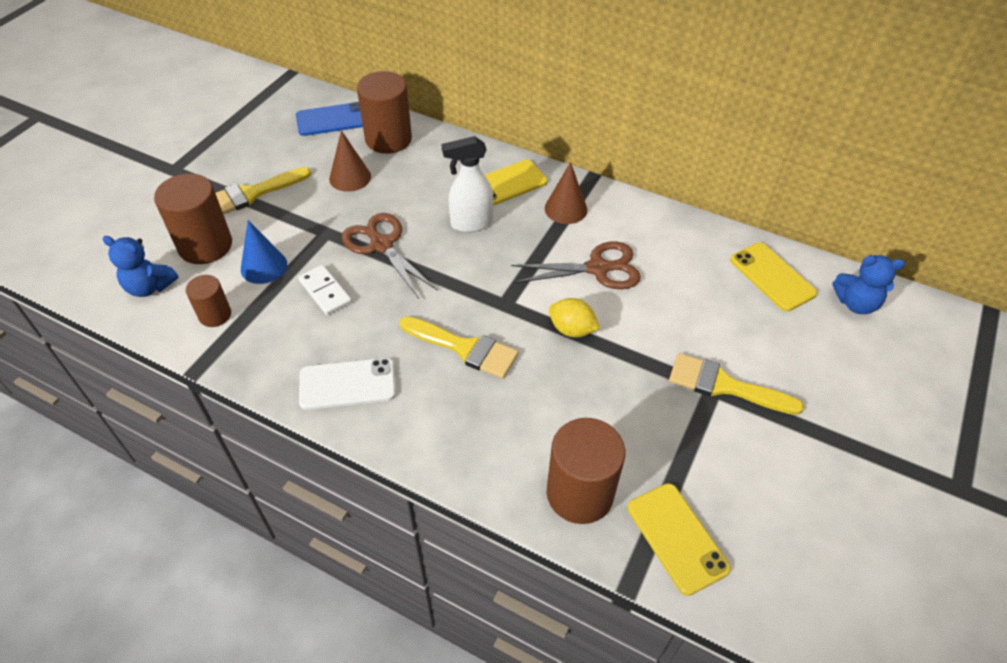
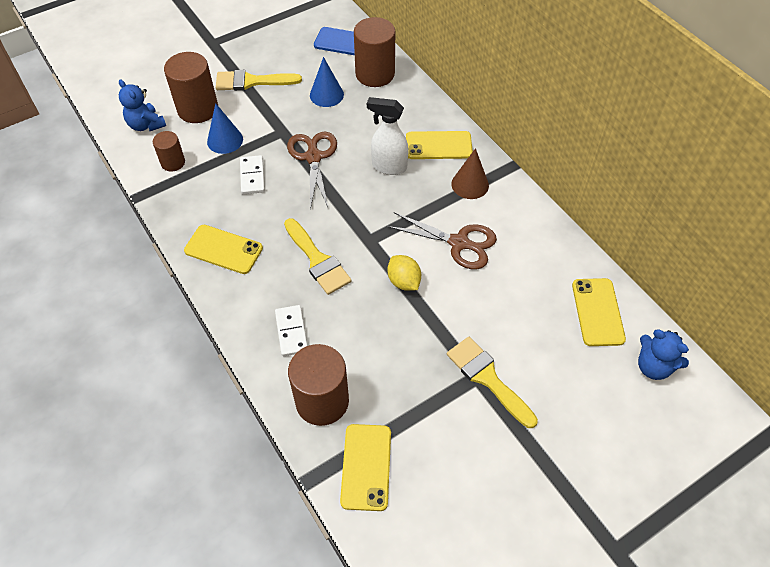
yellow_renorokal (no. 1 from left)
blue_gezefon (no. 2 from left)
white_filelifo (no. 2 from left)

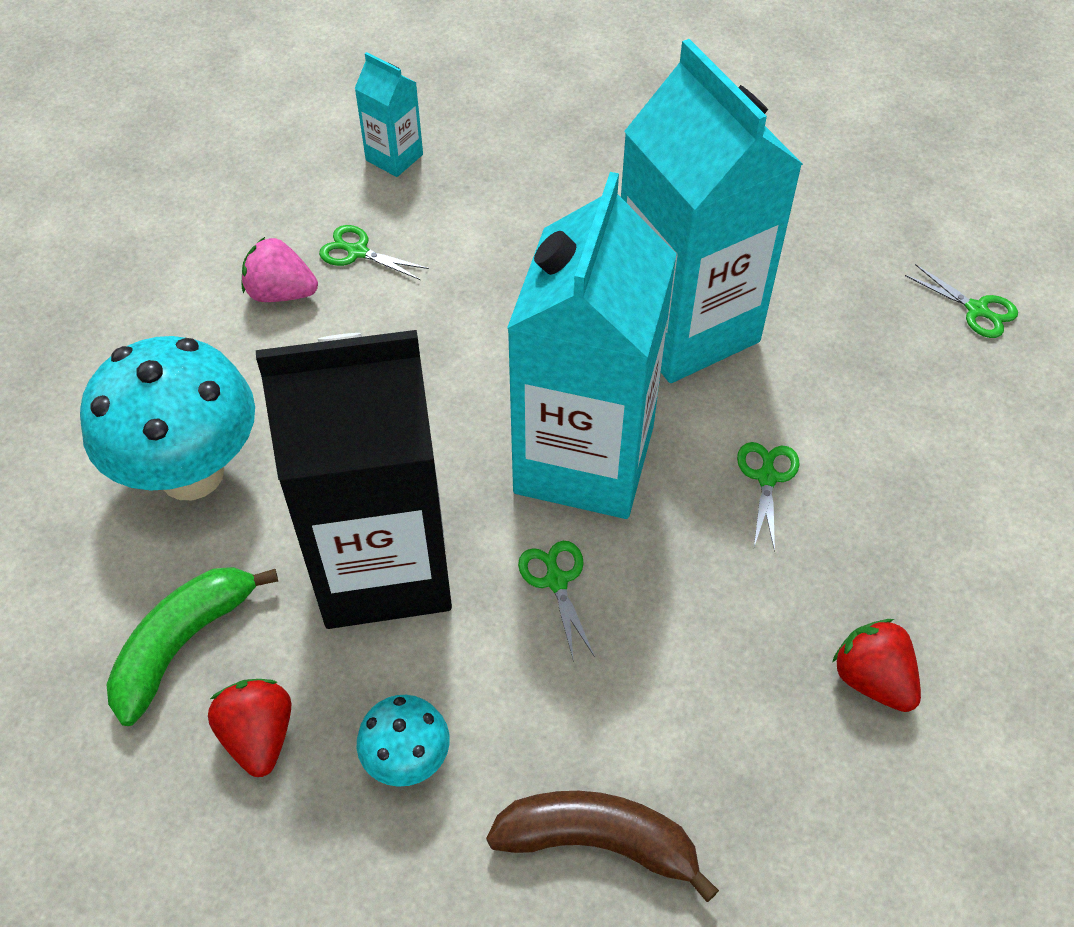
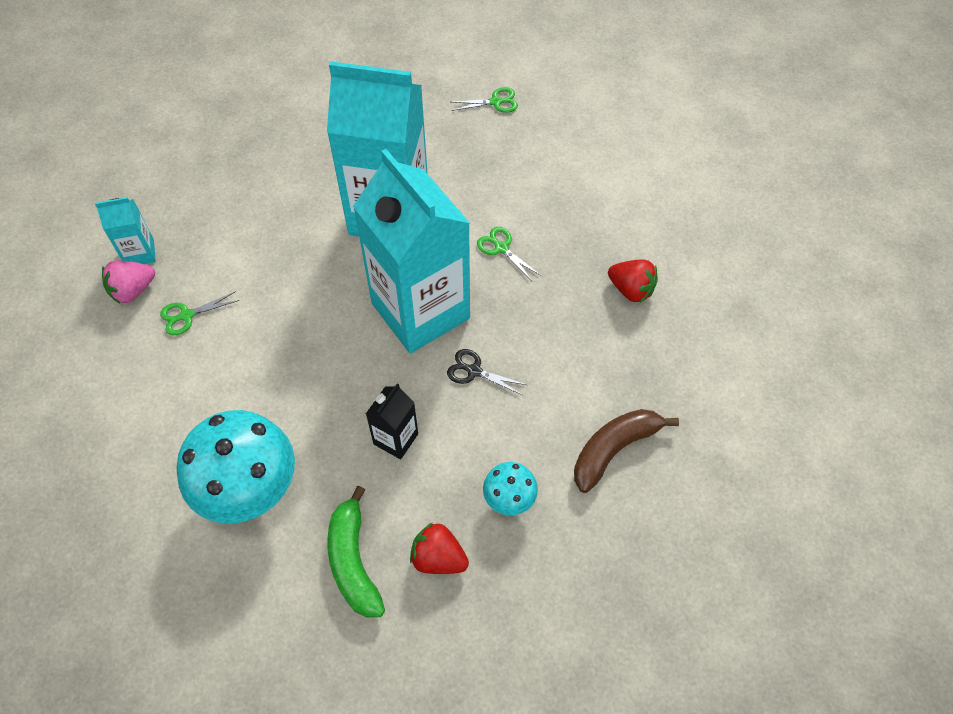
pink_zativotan
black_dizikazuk
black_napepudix
red_zativotan (no. 2 from left)

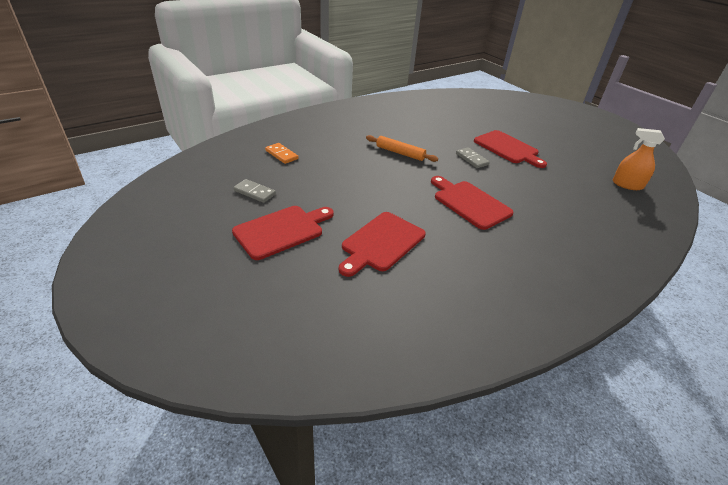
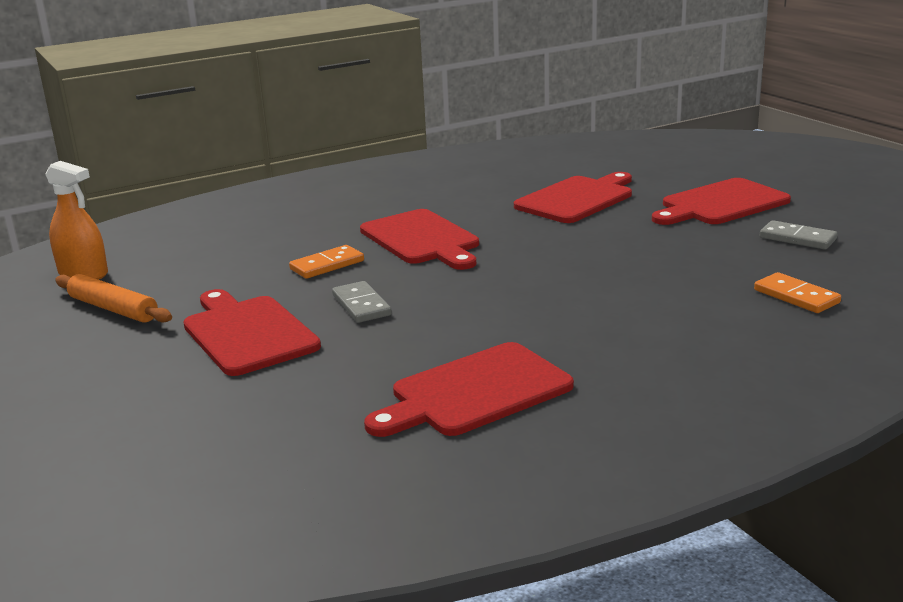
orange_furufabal
orange_filelifo (no. 1 from left)
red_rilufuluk (no. 3 from left)

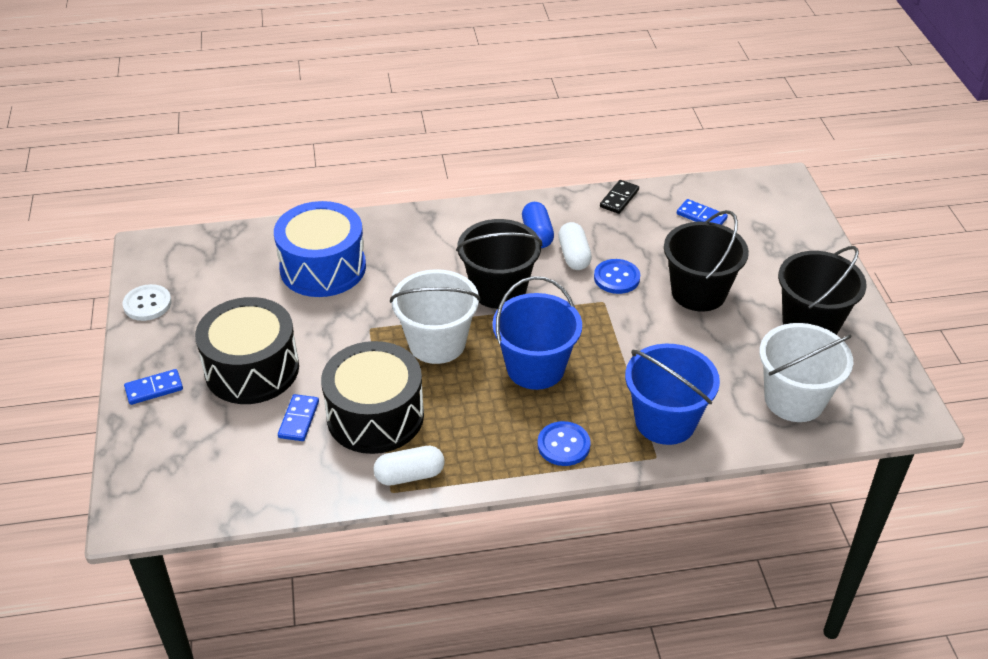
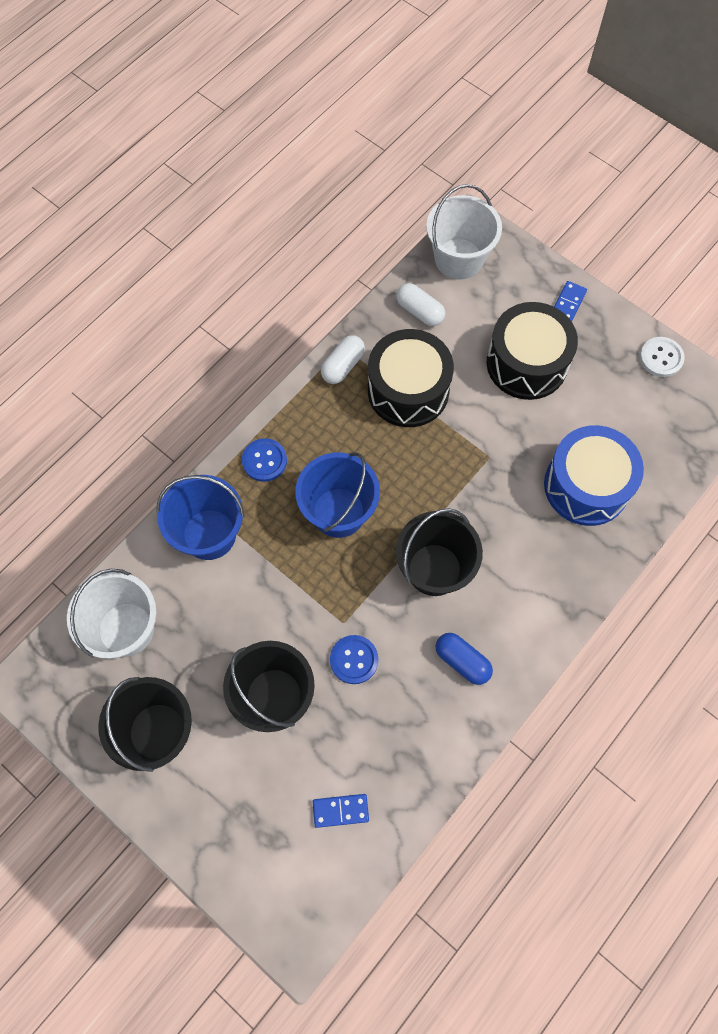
blue_filelifo (no. 2 from left in the first image)
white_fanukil (no. 2 from left)
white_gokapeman (no. 2 from left)
black_filelifo

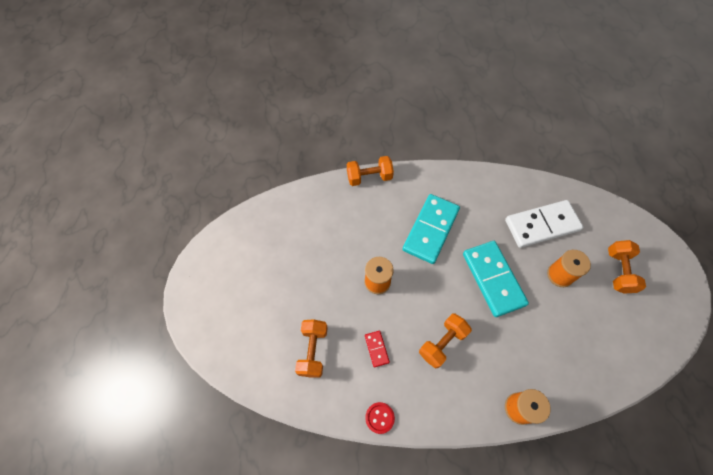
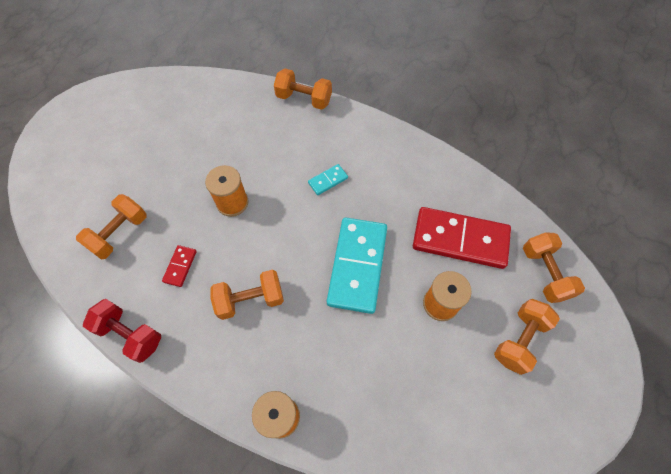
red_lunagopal
turquoise_filelifo (no. 1 from left)
red_filelifo (no. 2 from left)
orange_lunagopal (no. 5 from left)

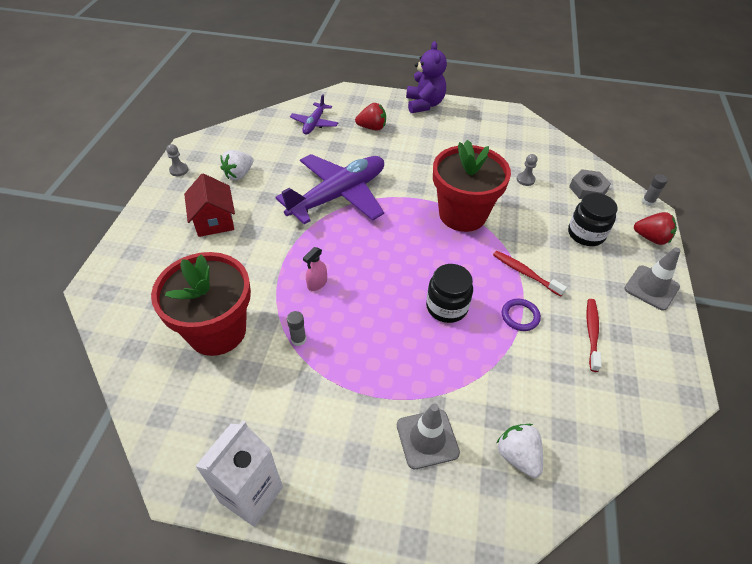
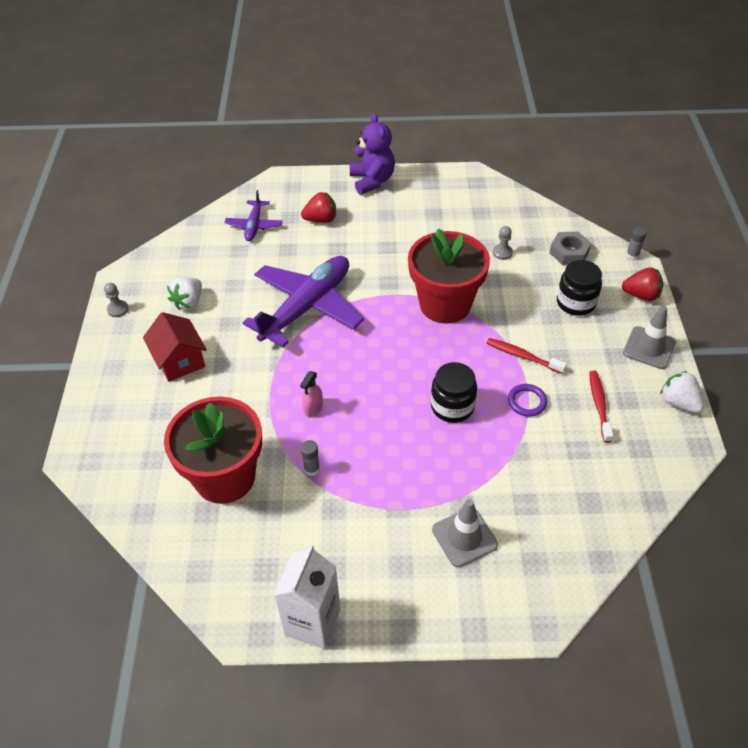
white_zativotan (no. 2 from left)

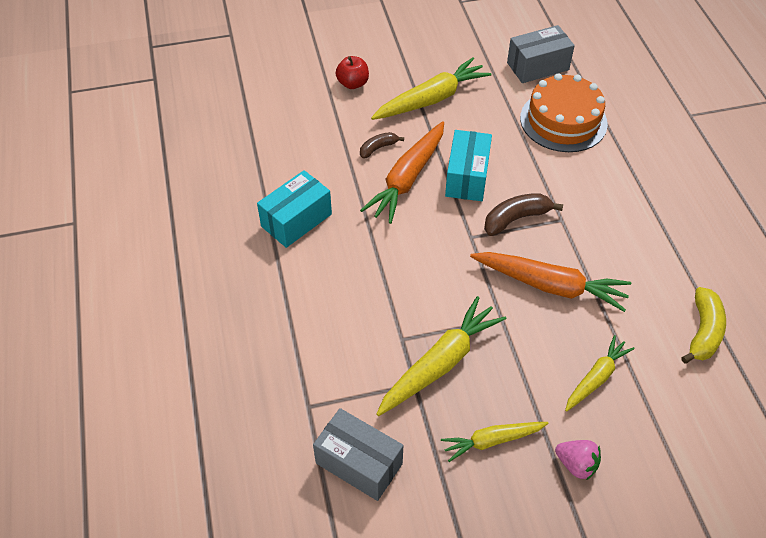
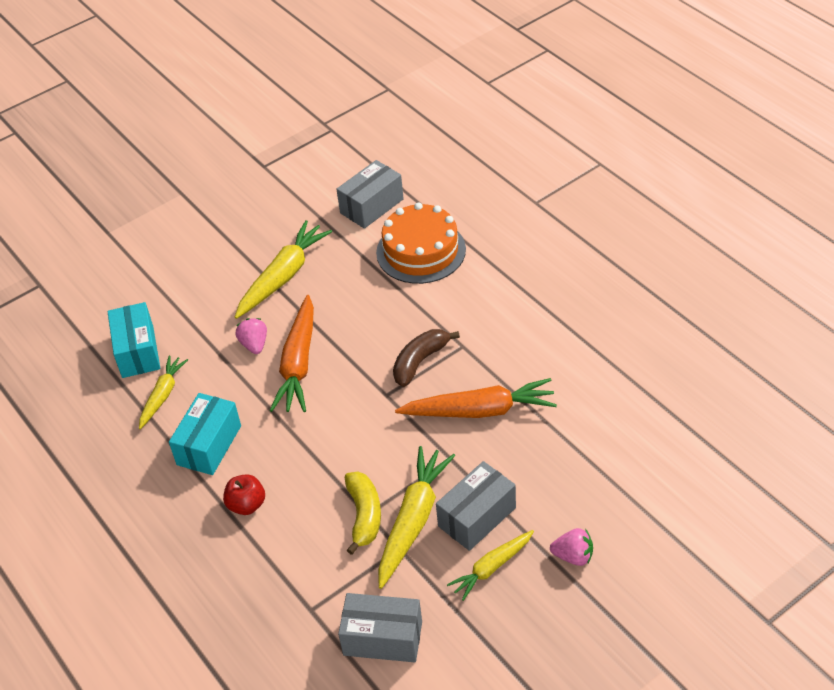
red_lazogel
pink_zativotan (no. 1 from left)
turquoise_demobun (no. 1 from left)
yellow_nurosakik (no. 1 from left)
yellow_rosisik
grey_demobun (no. 3 from left)

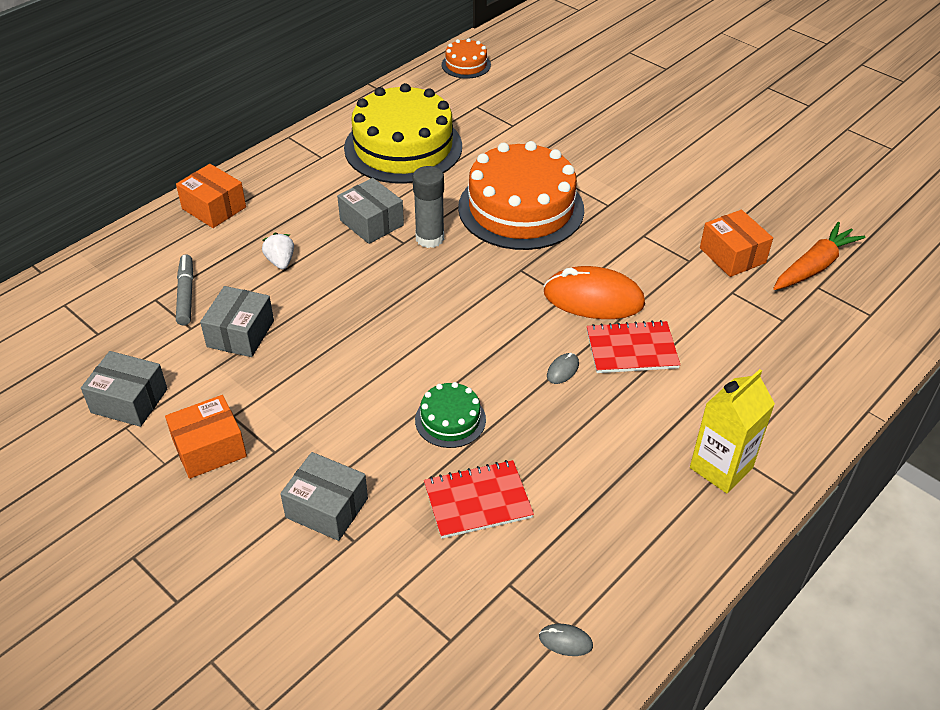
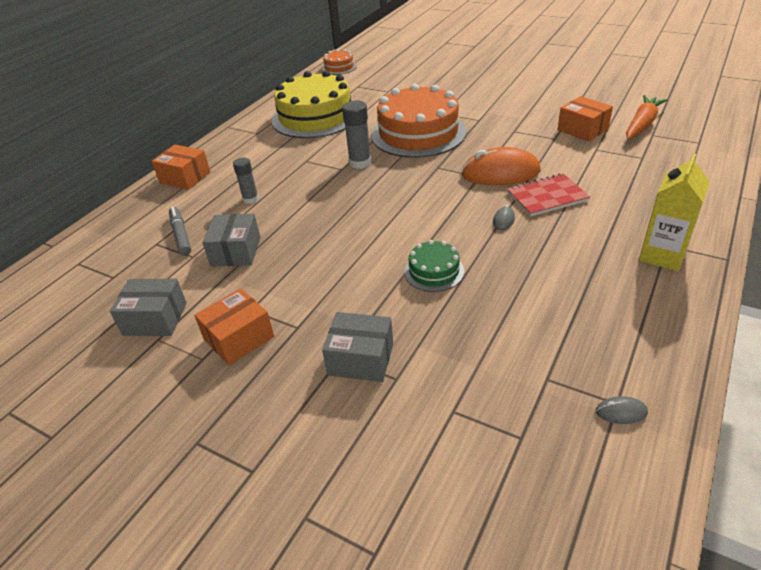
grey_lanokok (no. 1 from left)
grey_demobun (no. 4 from left in the first image)
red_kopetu (no. 1 from left in the first image)

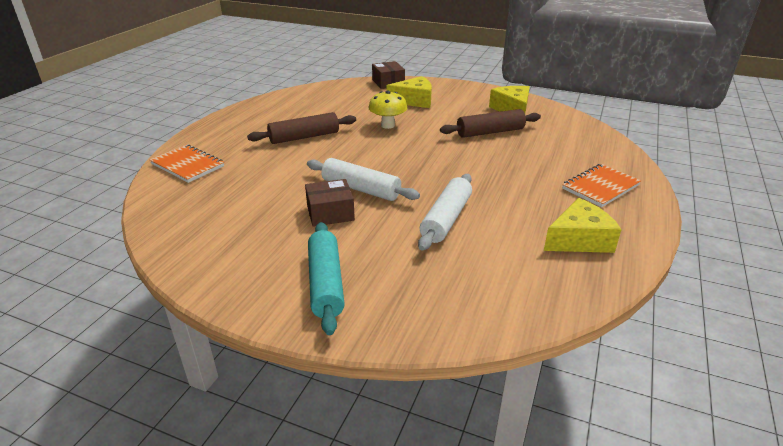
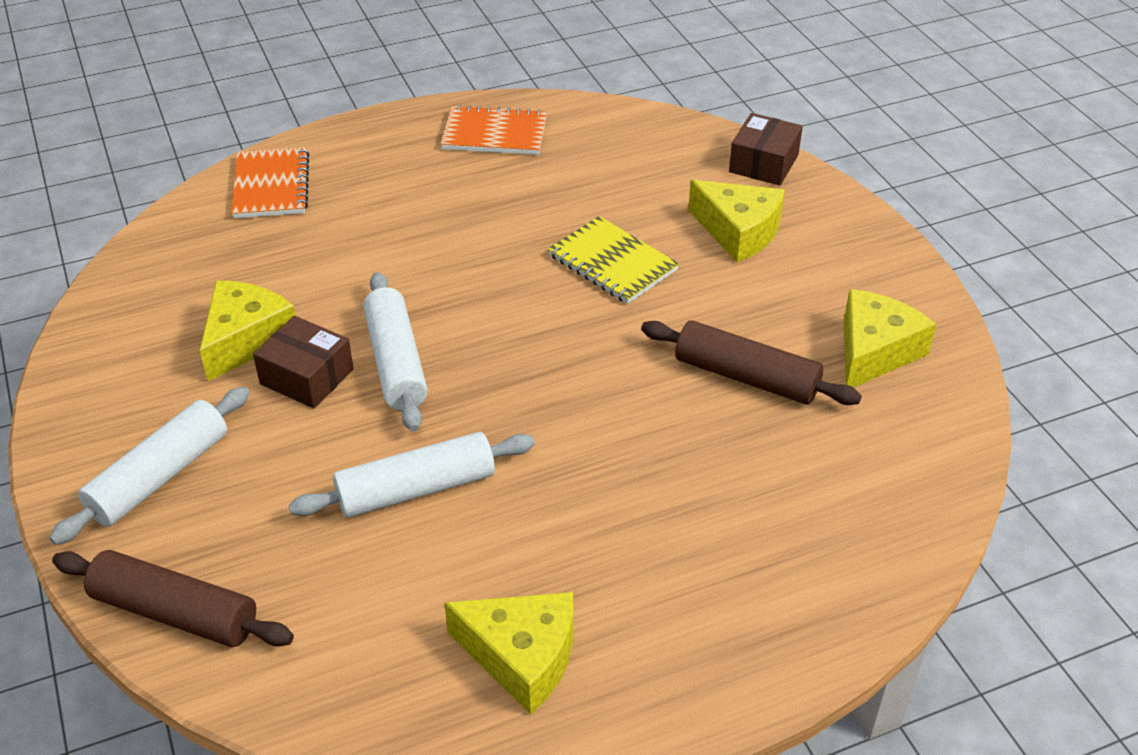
brown_furufabal (no. 1 from left)
white_furufabal (no. 1 from left)
yellow_kopetu
orange_kopetu (no. 2 from left)
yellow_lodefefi (no. 1 from left)

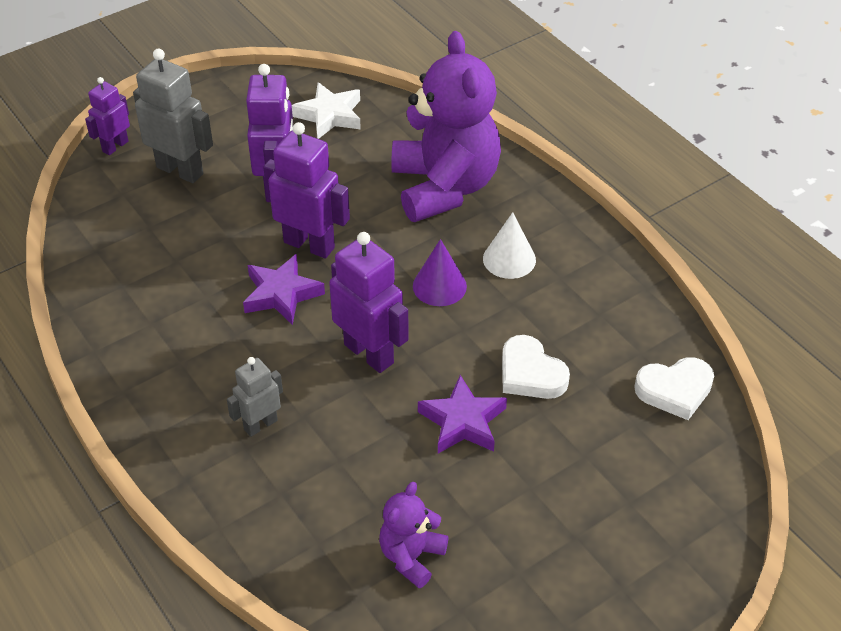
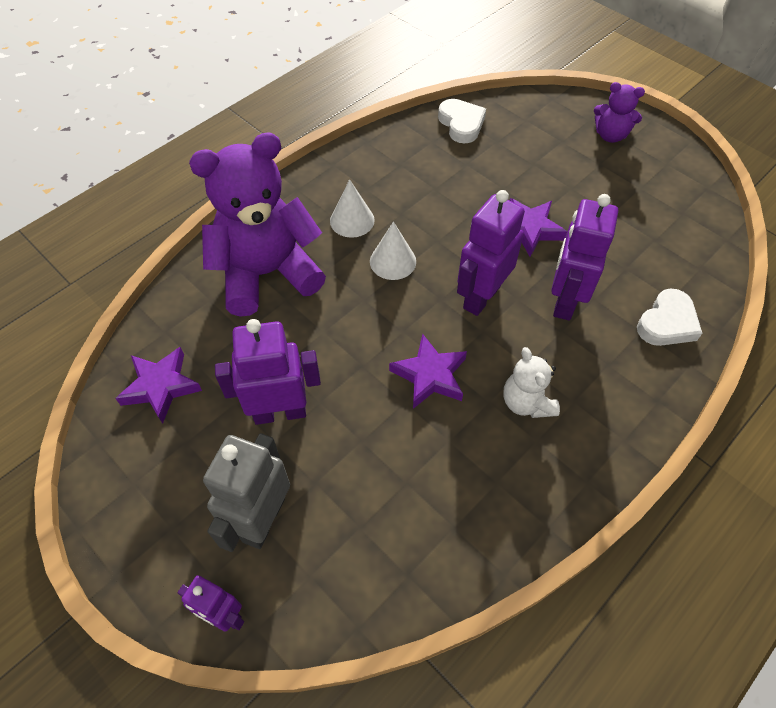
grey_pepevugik (no. 2 from left in the first image)
purple_pepevugik (no. 4 from left)
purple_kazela (no. 1 from left)
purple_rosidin (no. 2 from left)
white_gezefon (no. 2 from left)
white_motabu (no. 2 from left)
white_rosidin

